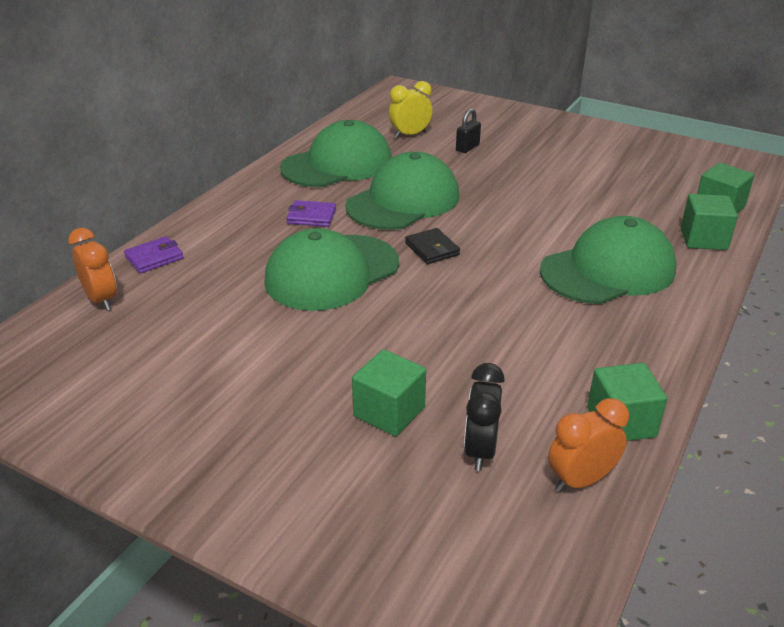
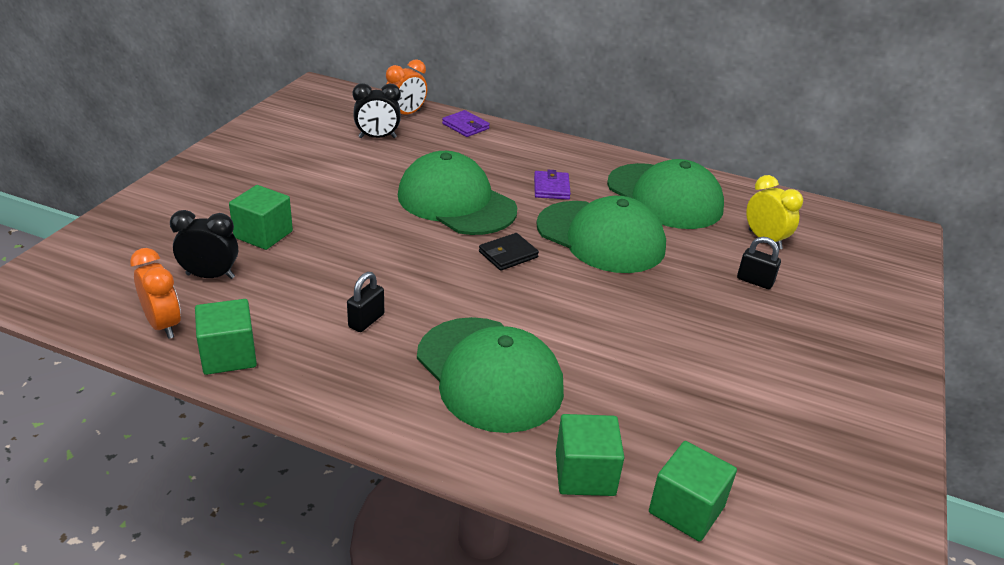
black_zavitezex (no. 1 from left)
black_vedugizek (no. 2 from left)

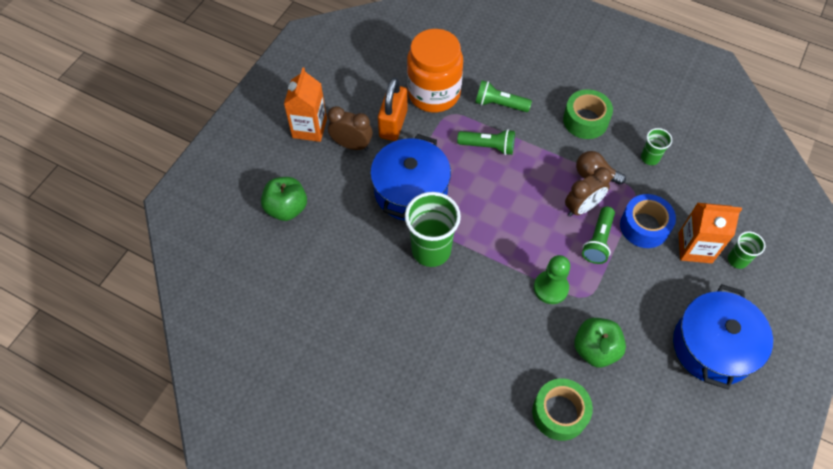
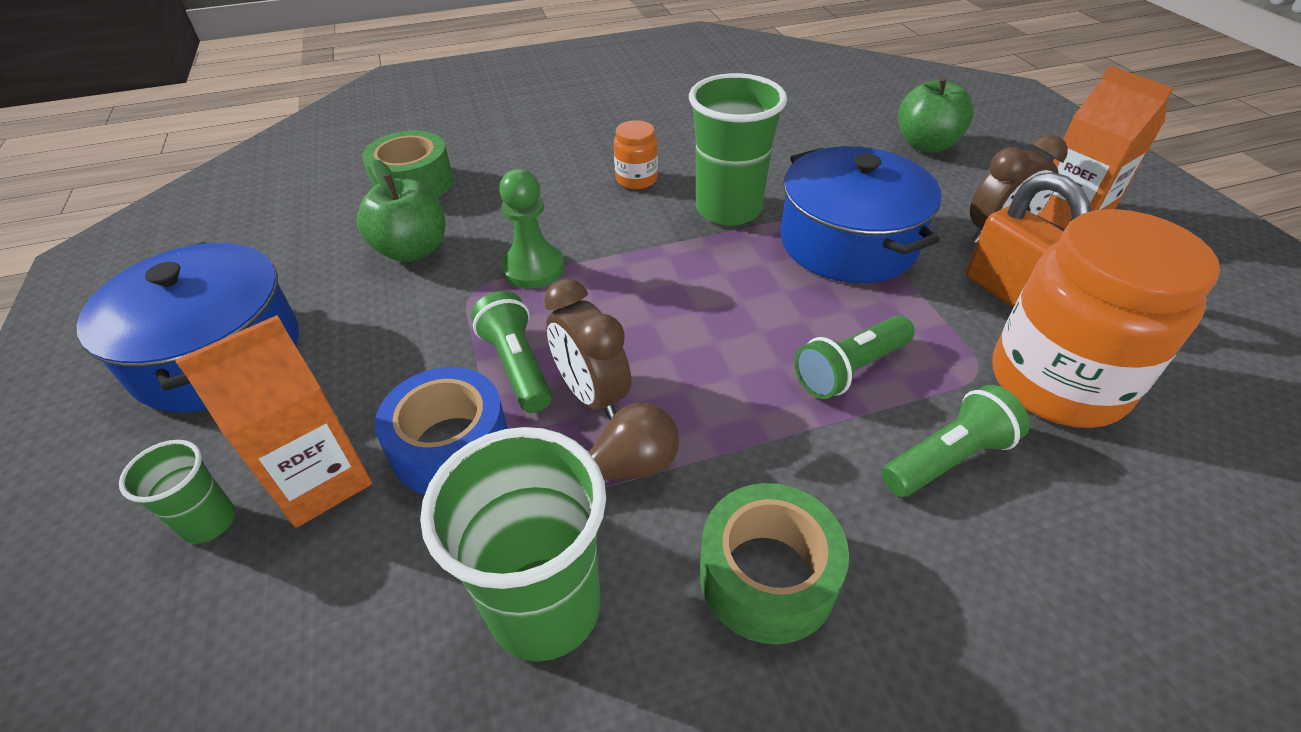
brown_vedugizek (no. 1 from left)
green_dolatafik (no. 2 from left)
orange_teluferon (no. 1 from left)

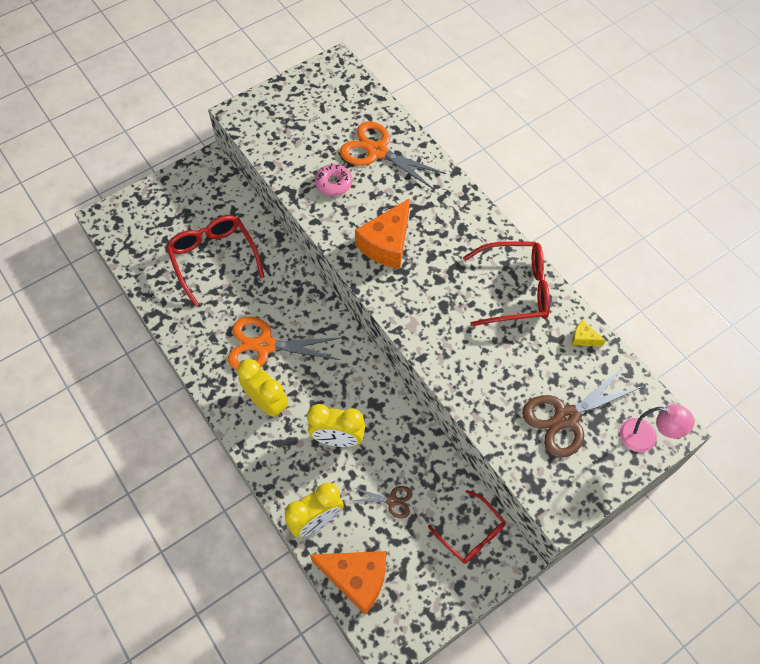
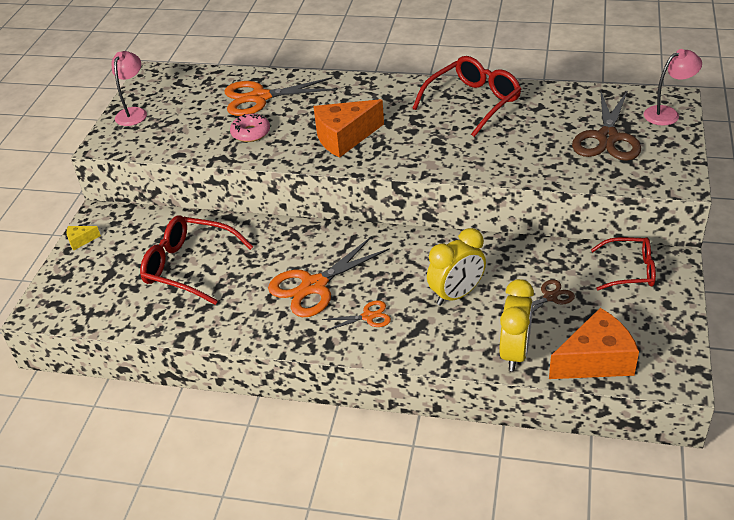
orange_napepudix (no. 3 from left)
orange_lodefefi (no. 1 from left)
yellow_lodefefi
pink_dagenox (no. 1 from left)

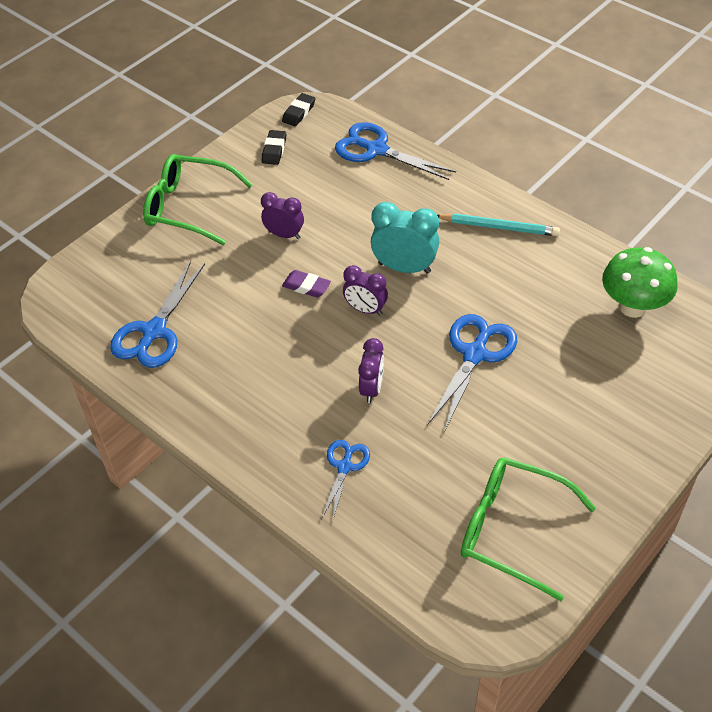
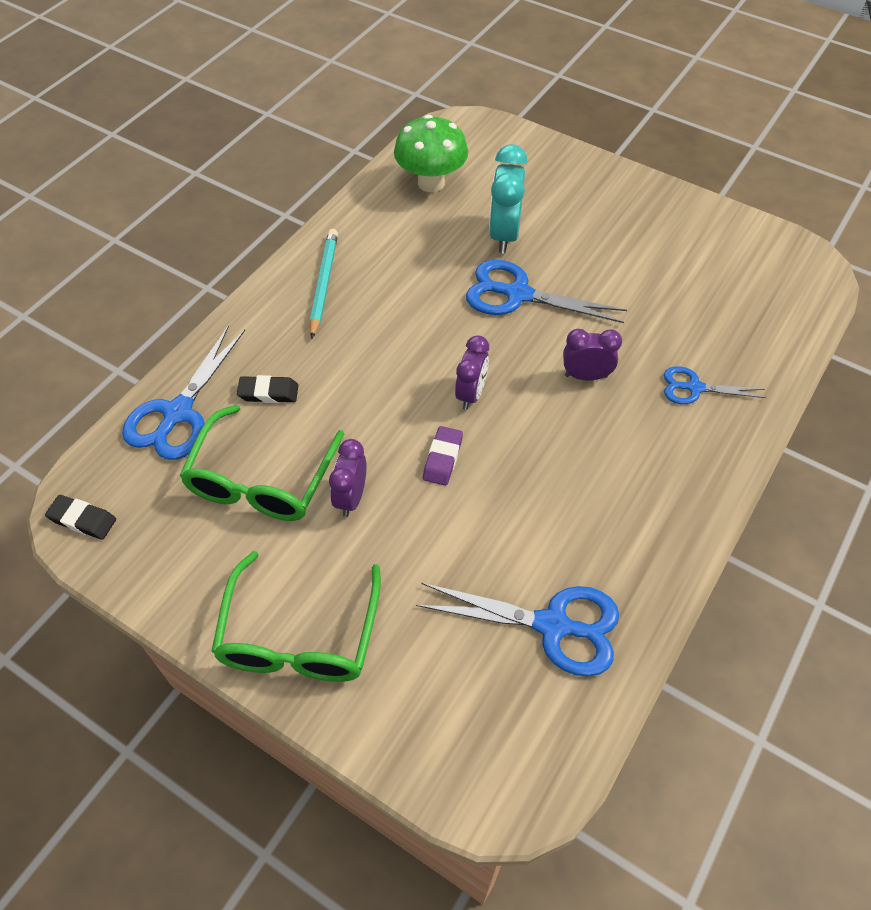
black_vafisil (no. 2 from left)
turquoise_vedugizek
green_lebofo (no. 1 from left)

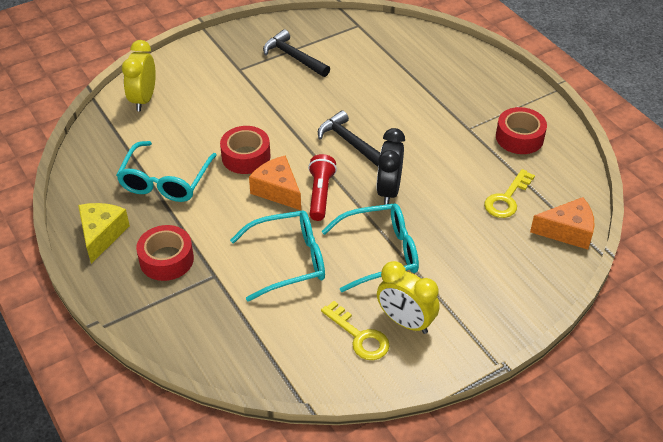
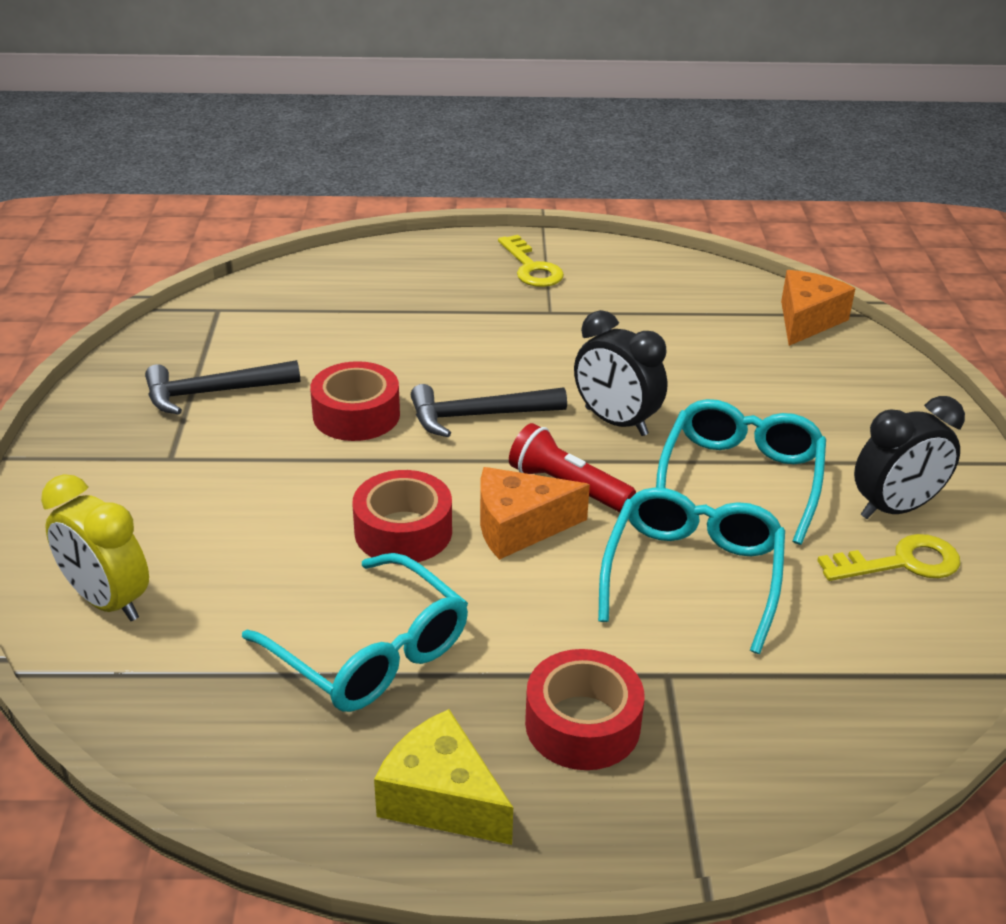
black_vedugizek (no. 2 from left)
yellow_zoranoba (no. 1 from left)
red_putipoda (no. 1 from left)

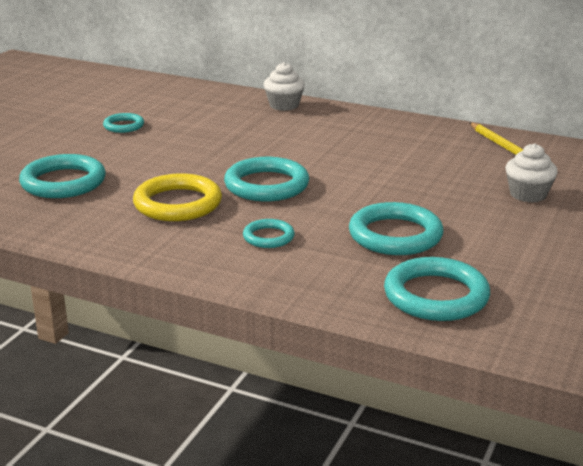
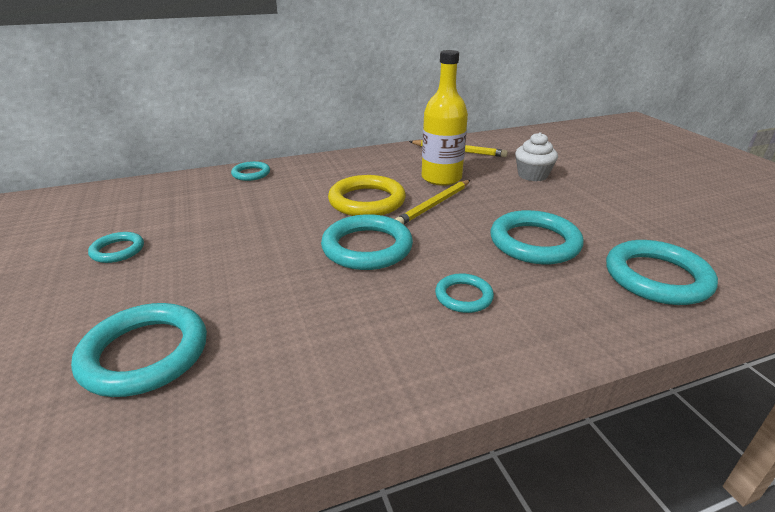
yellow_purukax
turquoise_purukax (no. 3 from left)
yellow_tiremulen (no. 1 from left)
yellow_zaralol

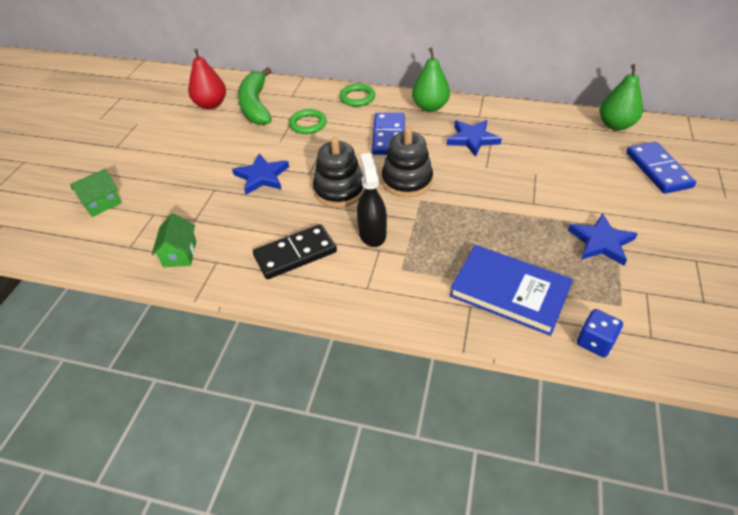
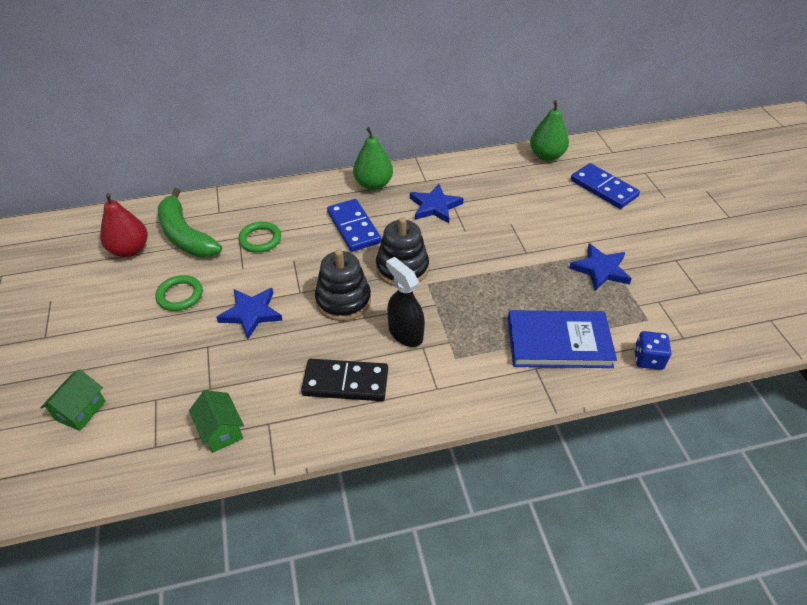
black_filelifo
green_purukax (no. 1 from left)

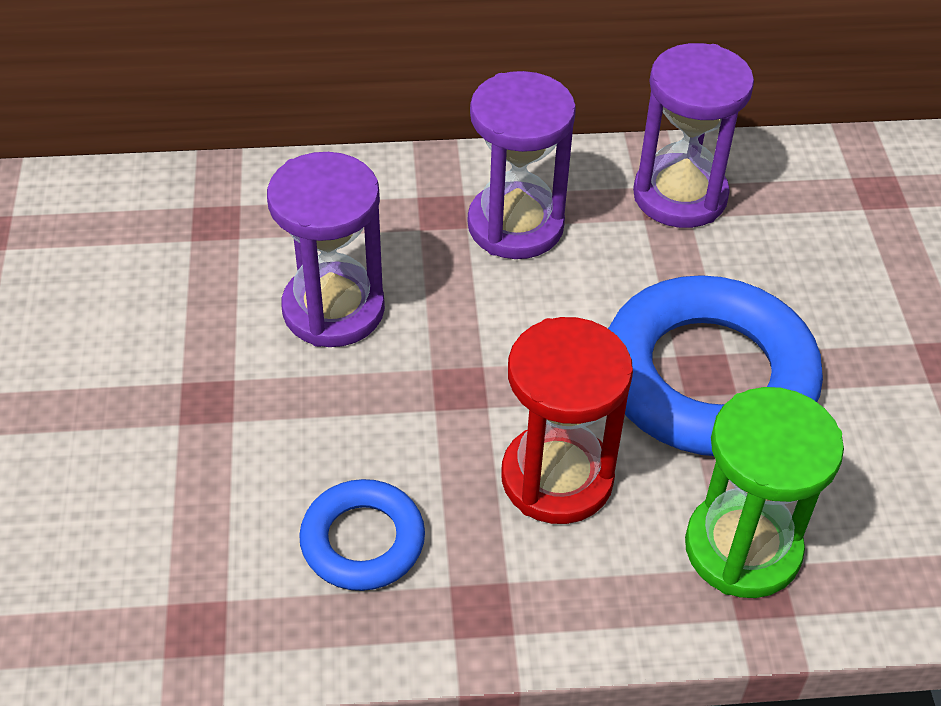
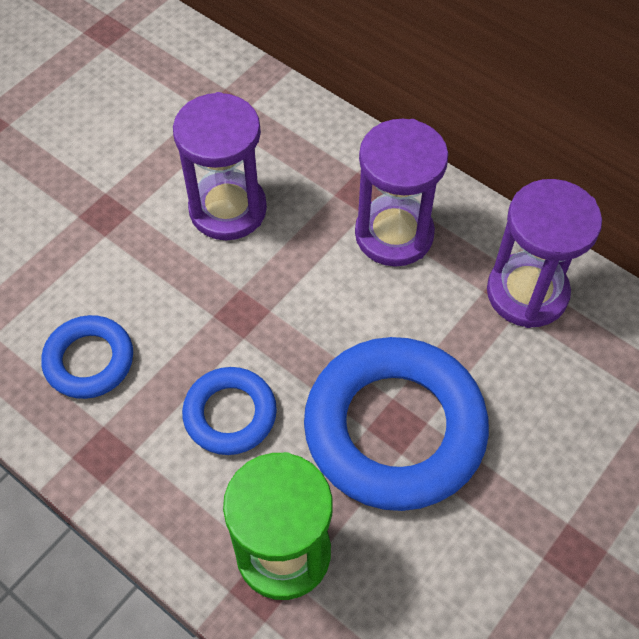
blue_purukax (no. 2 from left)

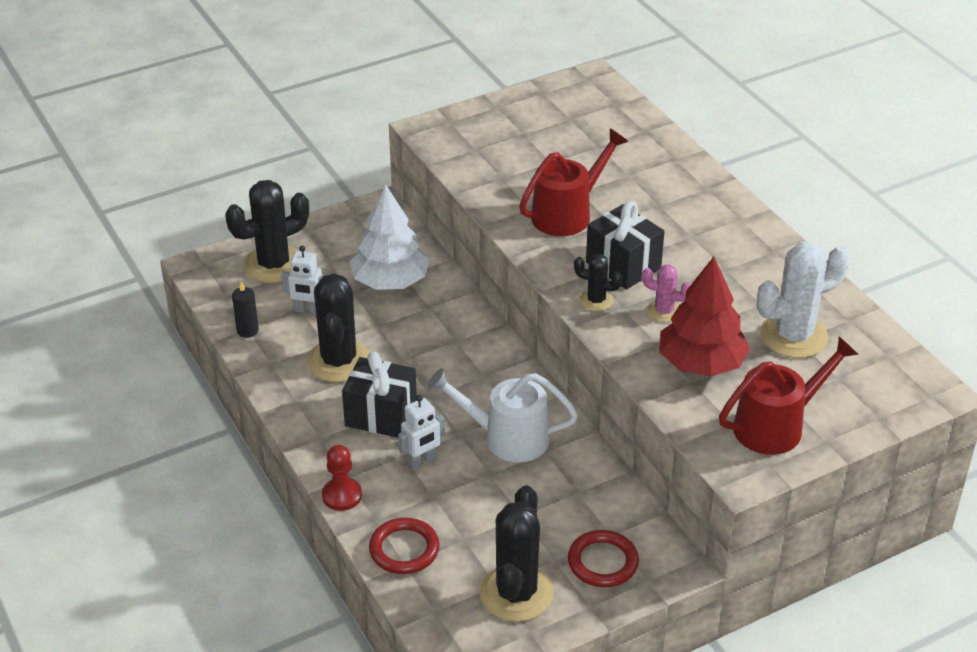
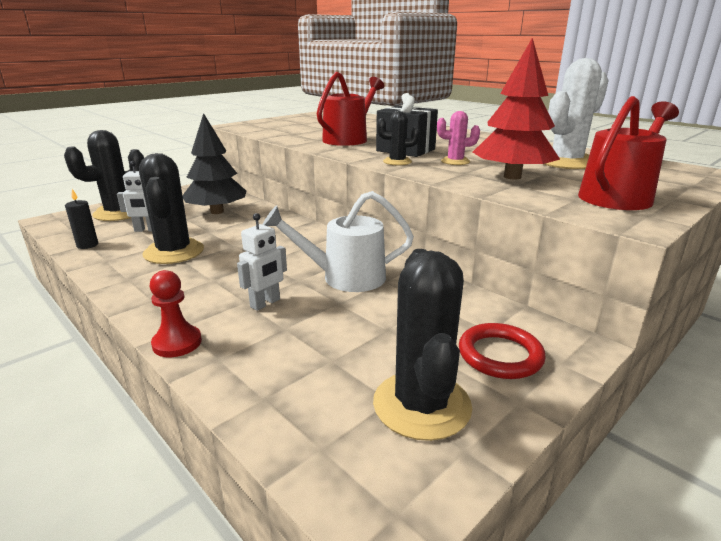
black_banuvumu (no. 1 from left in the first image)
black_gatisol
red_purukax (no. 1 from left in the first image)

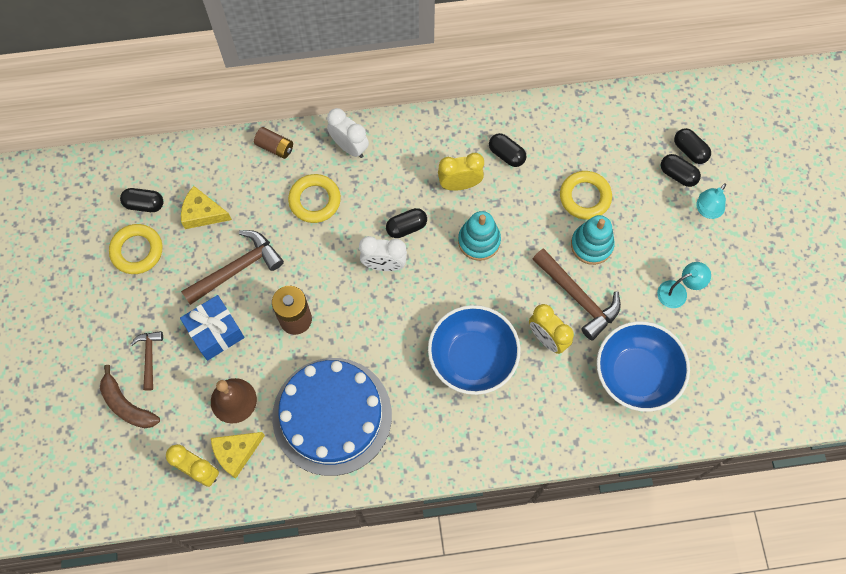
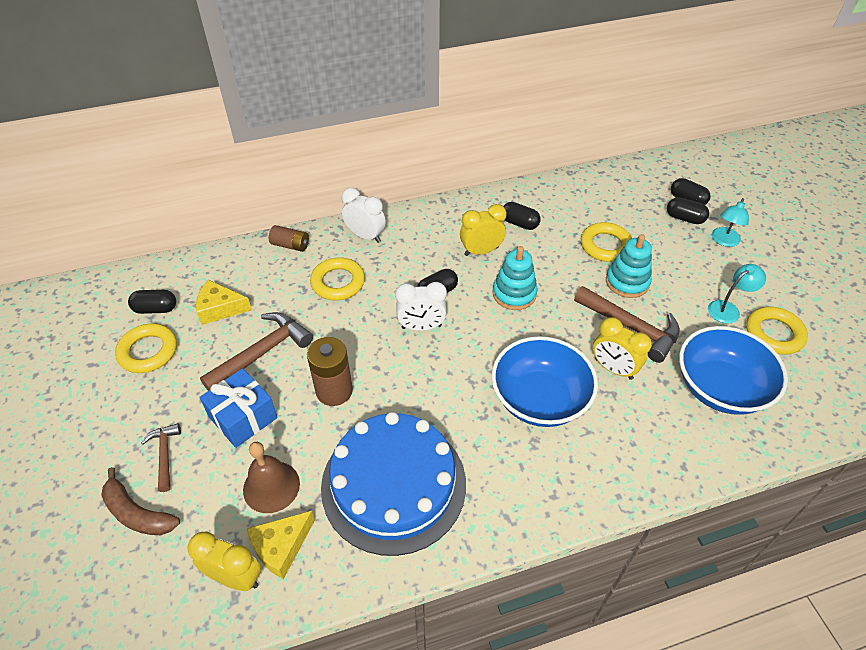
yellow_purukax (no. 4 from left)

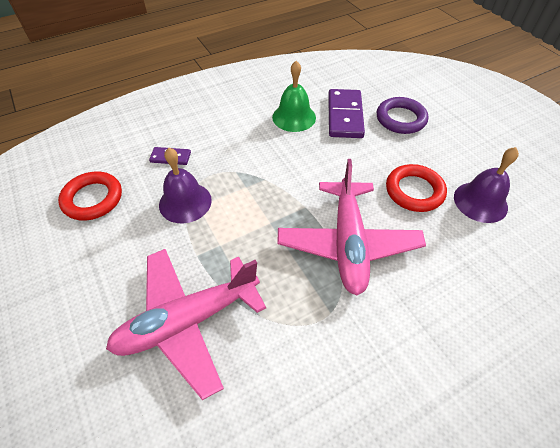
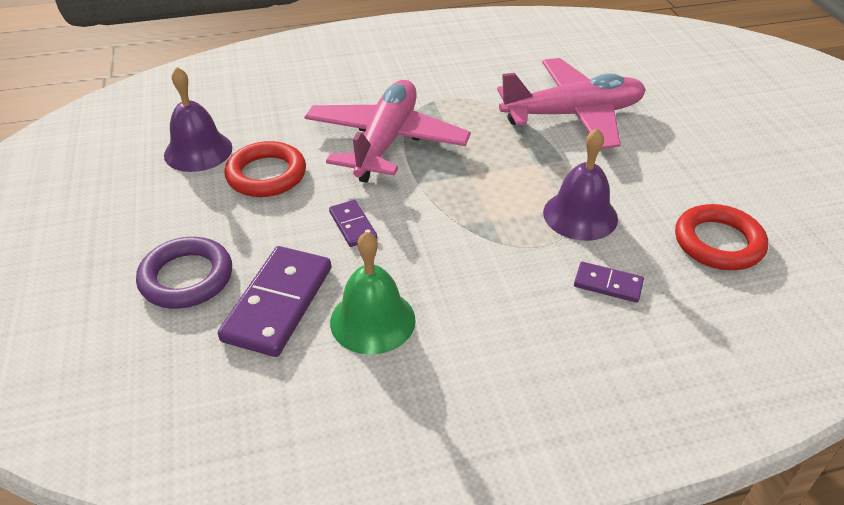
purple_filelifo (no. 2 from left)

